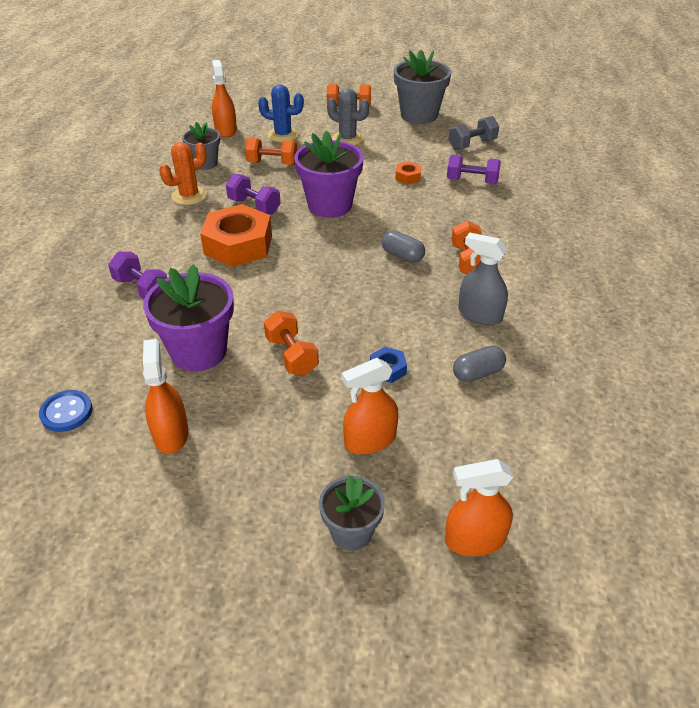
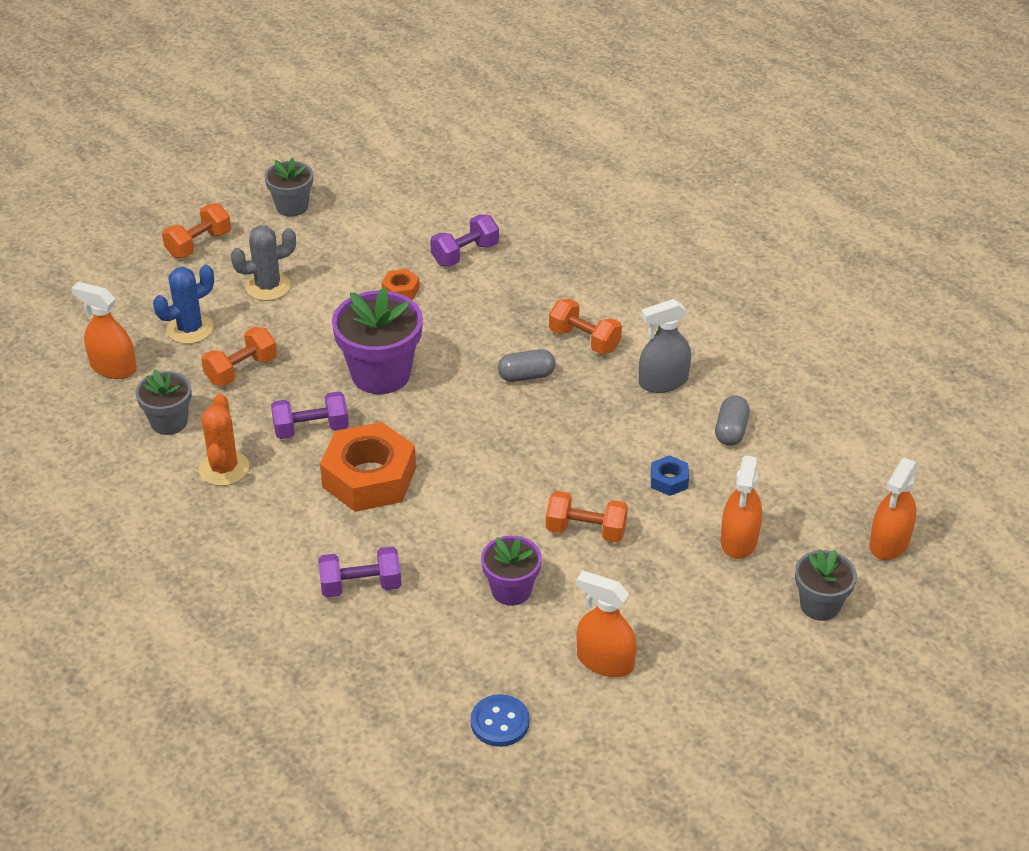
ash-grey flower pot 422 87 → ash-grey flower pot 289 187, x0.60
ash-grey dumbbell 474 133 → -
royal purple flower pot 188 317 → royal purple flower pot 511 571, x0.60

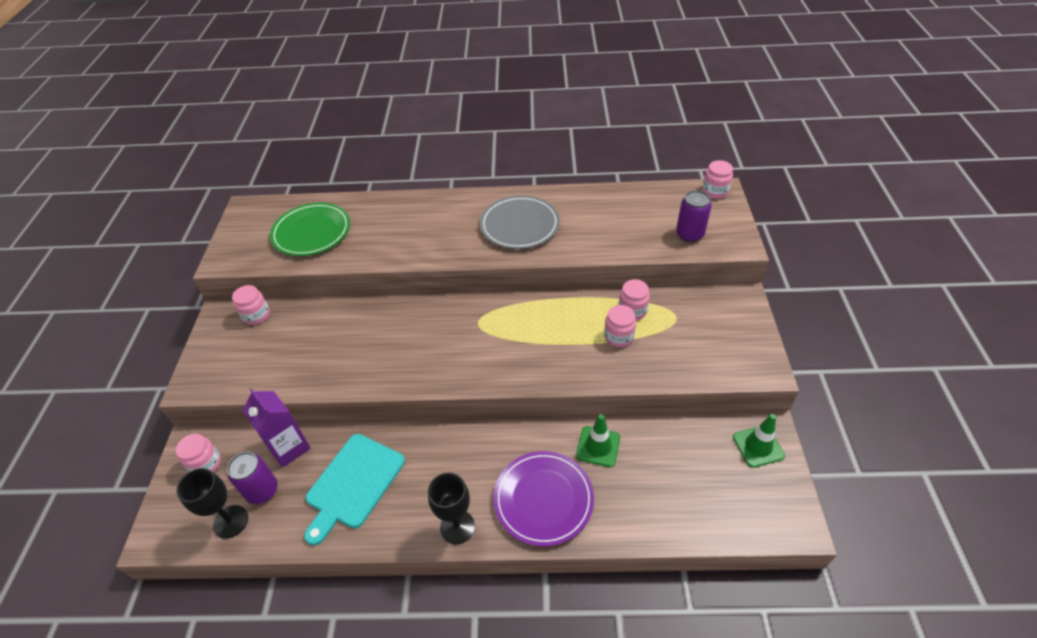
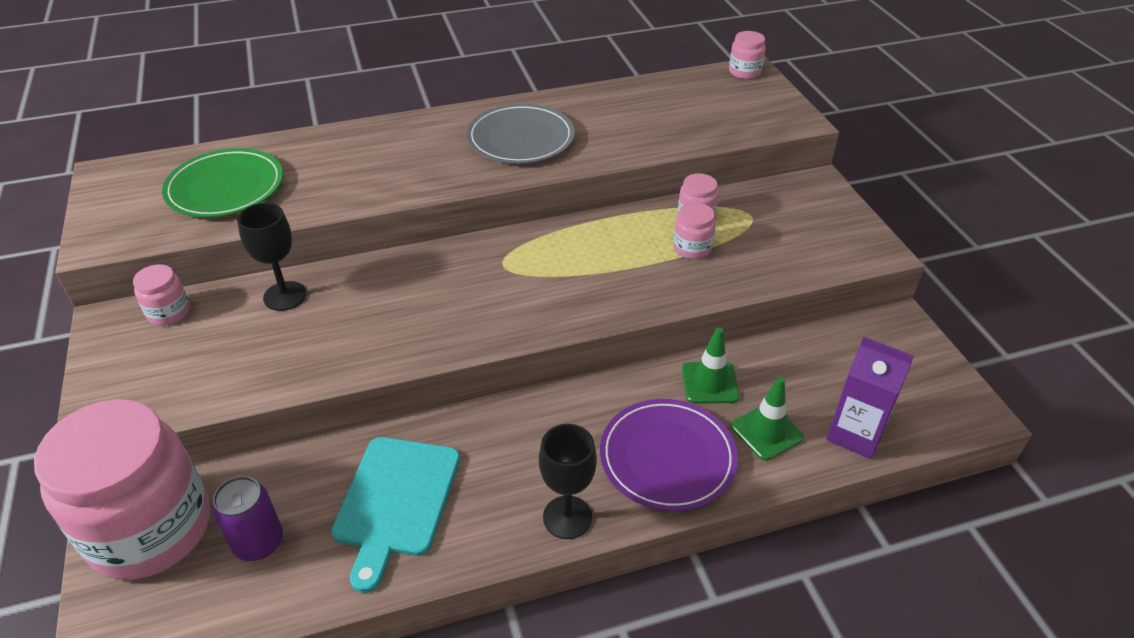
royal purple tin 694 216 → -
royal purple juice carton 276 428 → royal purple juice carton 870 398, move
leaf-green safety cone 759 441 → leaf-green safety cone 767 418, move
pink jam jar 198 453 → pink jam jar 122 489, x2.46
ebony goblet 212 503 → ebony goblet 271 257, move

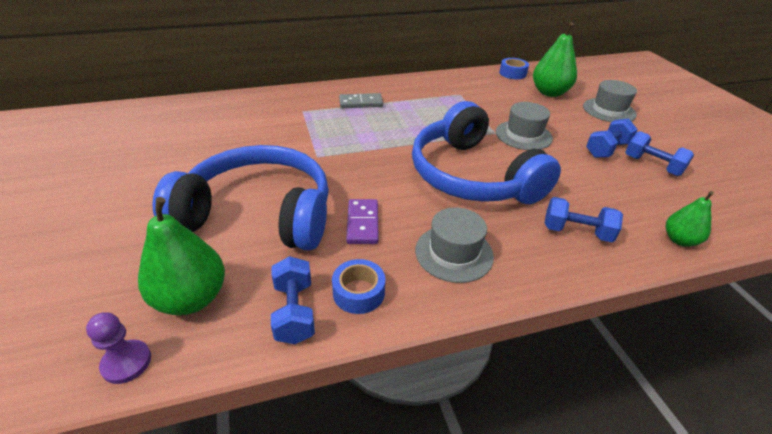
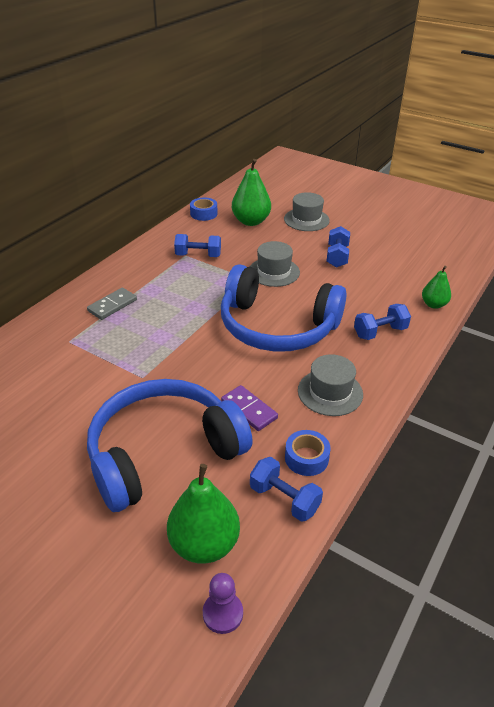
cobalt dumbbell 659 153 → cobalt dumbbell 197 245, move

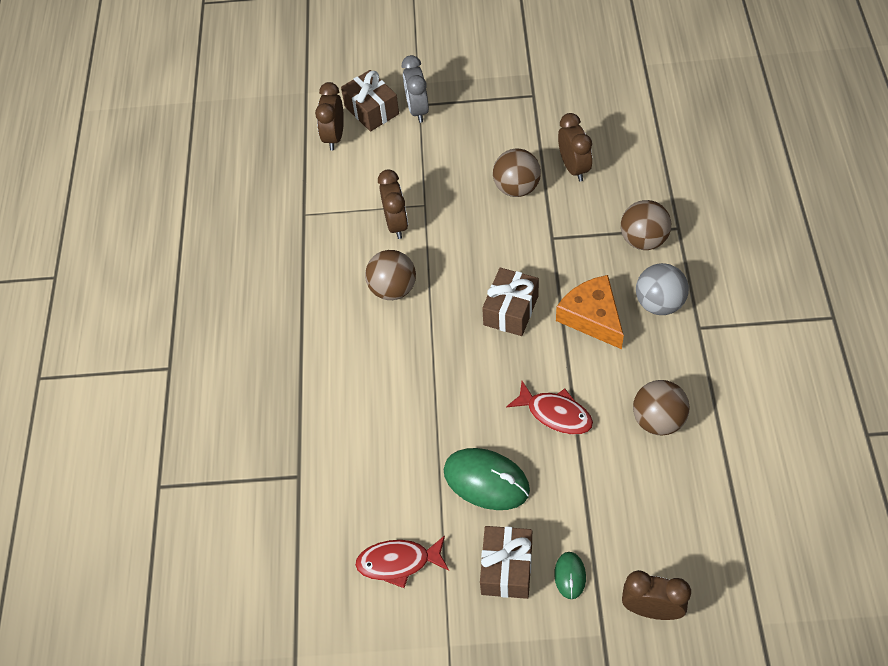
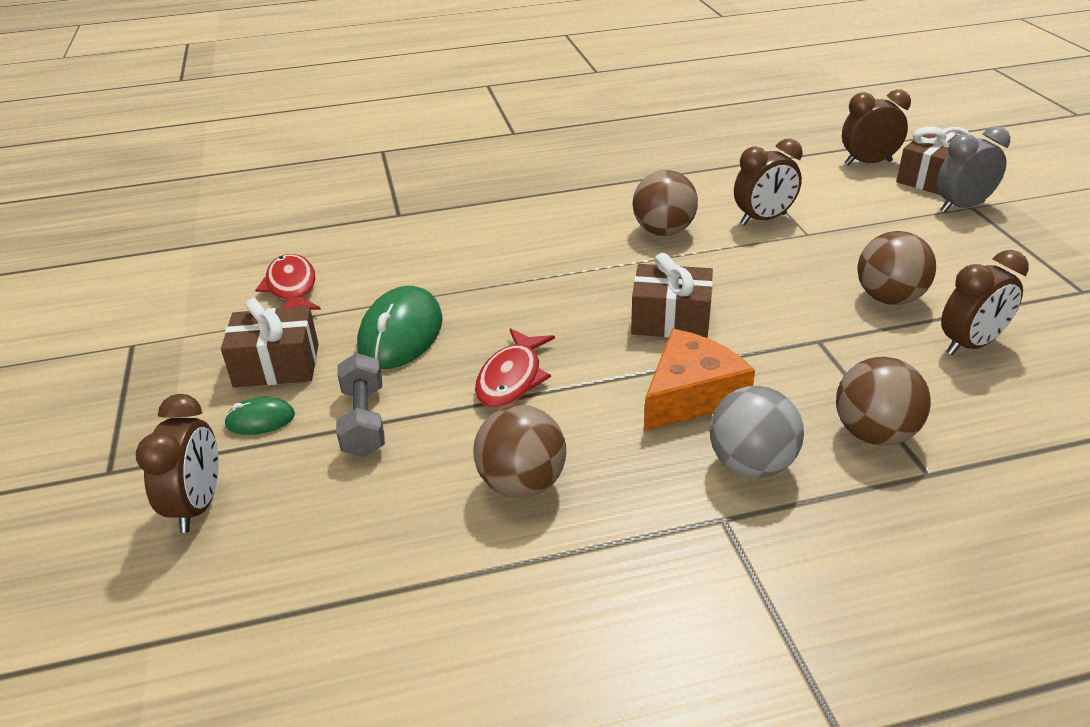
- → ash-grey dumbbell 360 405

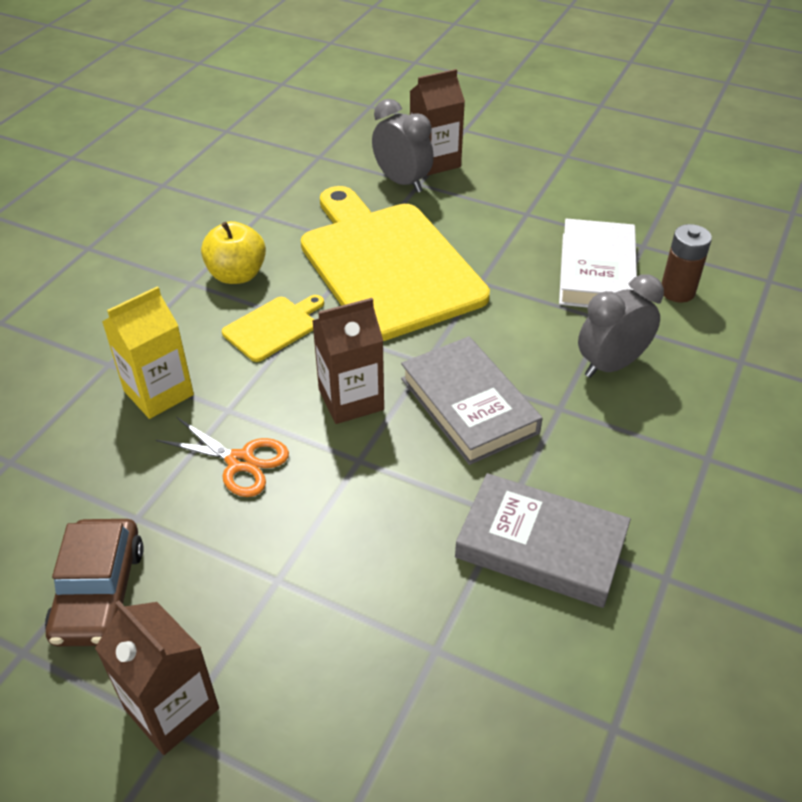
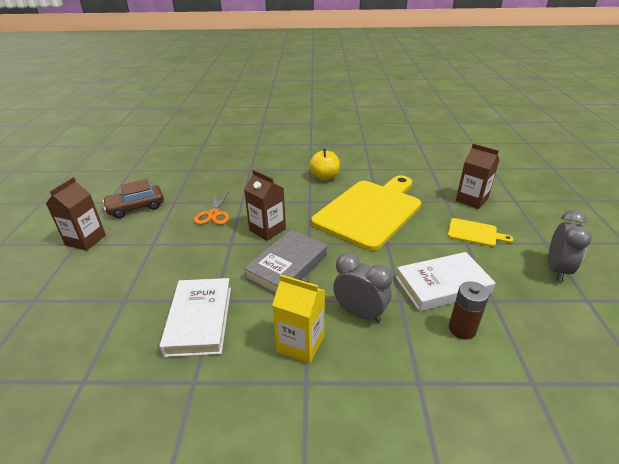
ash-grey bedside clock 403 146 → ash-grey bedside clock 570 246, move
bright yellow juice carton 148 352 → bright yellow juice carton 298 319, move
bright yellow bread board 273 328 → bright yellow bread board 481 232, move
ash-grey hardcover 543 540 → white hardcover 195 317

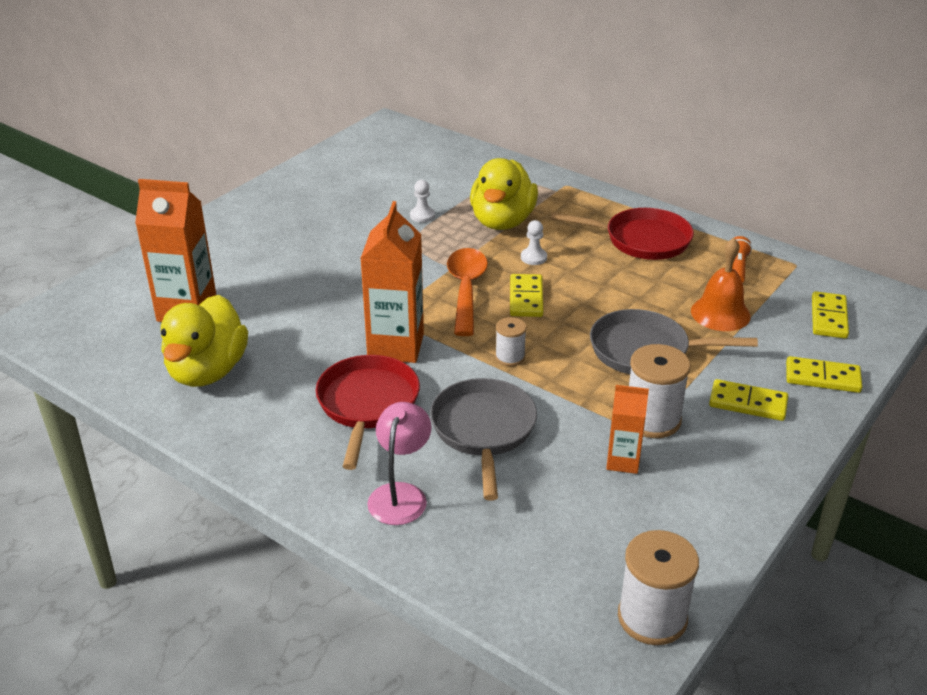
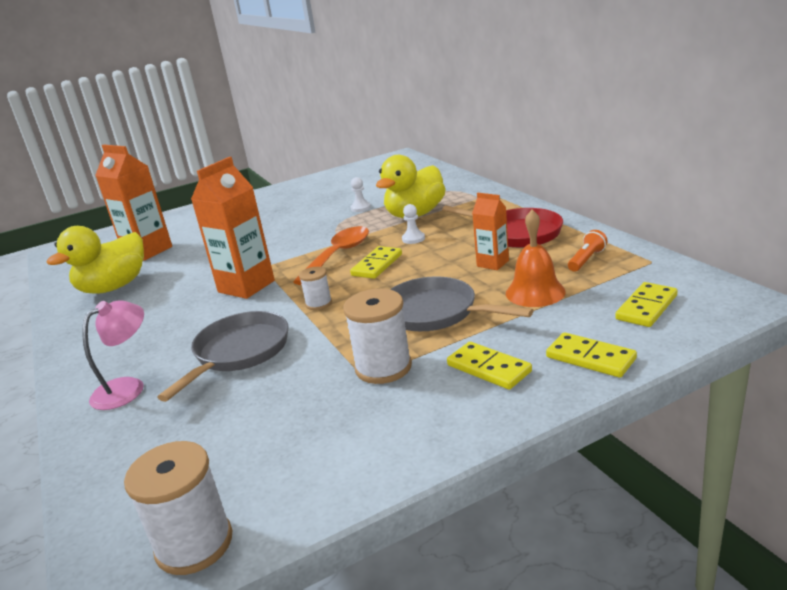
red frying pan 368 412 → -
orange-coloured juice carton 627 429 → orange-coloured juice carton 490 231, move

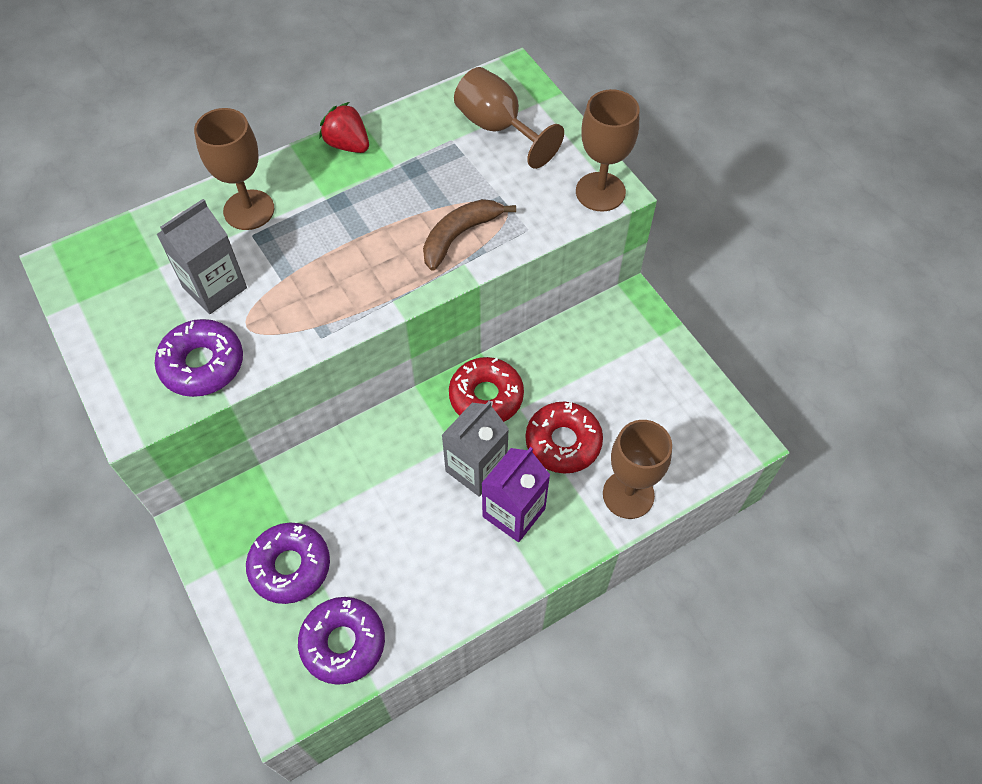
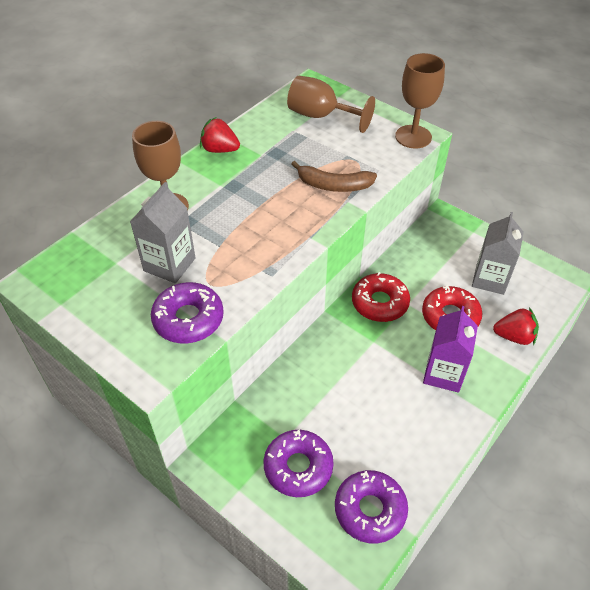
dark brown banana 469 235 → dark brown banana 334 176, 105 degrees counterclockwise
ash-grey juice carton 475 448 → ash-grey juice carton 498 253, move
dark brown goblet 637 469 → red toy strawberry 516 326

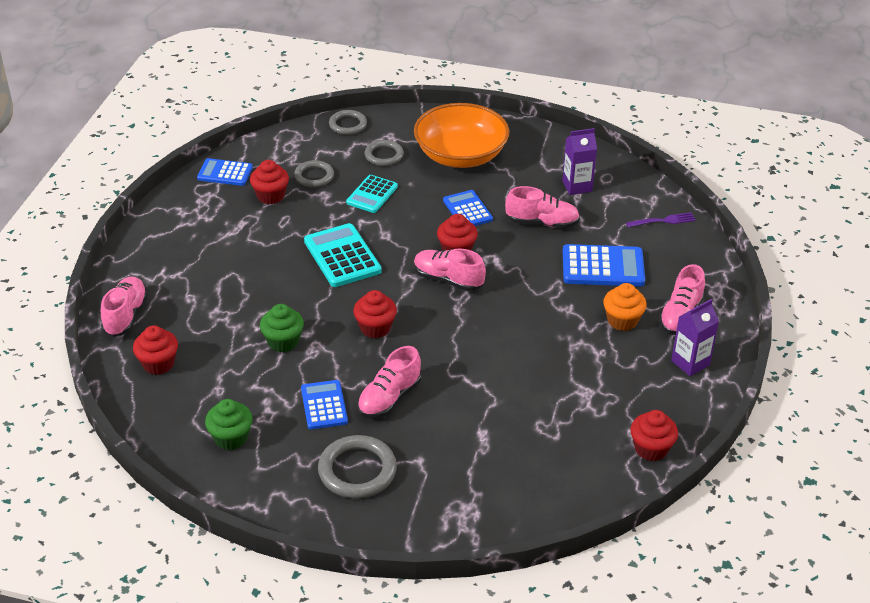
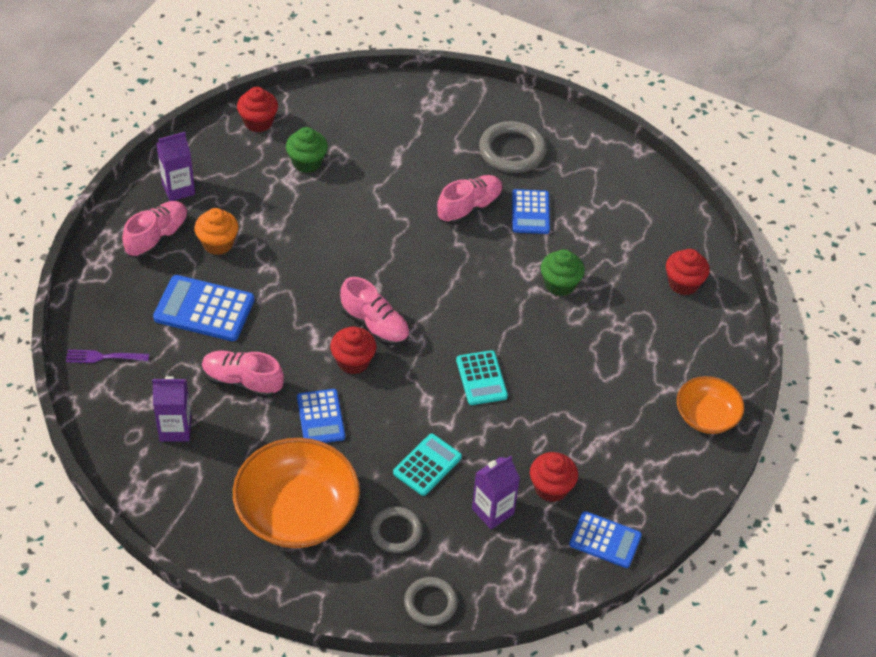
ash-grey ring 314 173 → royal purple juice carton 496 492
turquoise pocket calculator 343 255 → turquoise pocket calculator 482 377, x0.66
pink sneaker 124 306 → -
red cupcake 375 314 → -
leaf-green cupcake 229 424 → leaf-green cupcake 307 150, move
- → orange-coloured deep dish 710 405

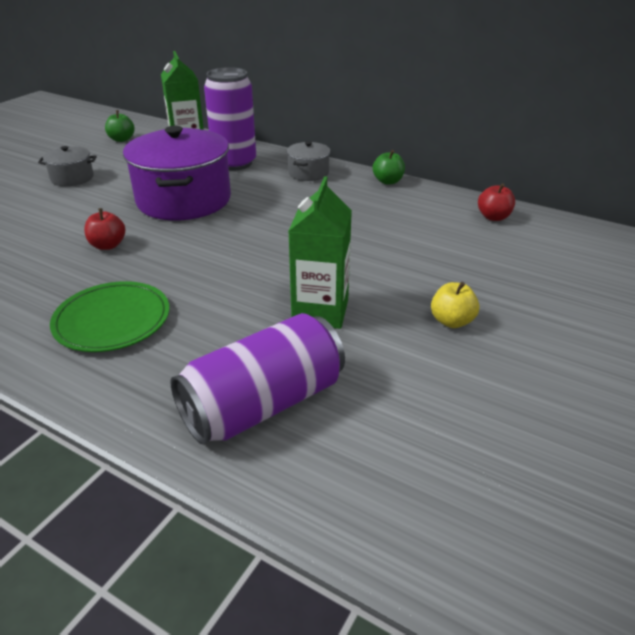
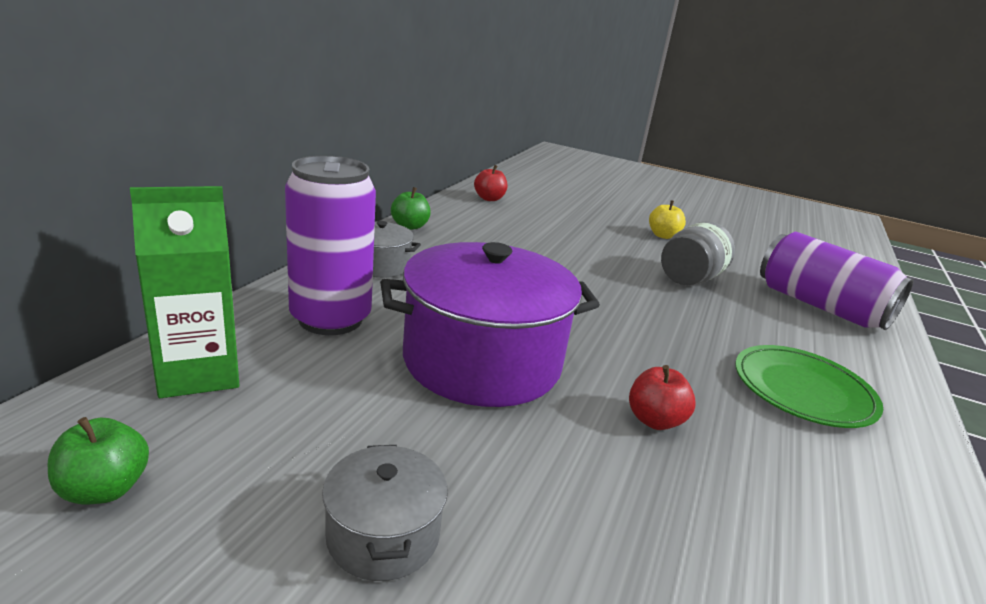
leaf-green juice carton 320 252 → ash-grey jam jar 698 253

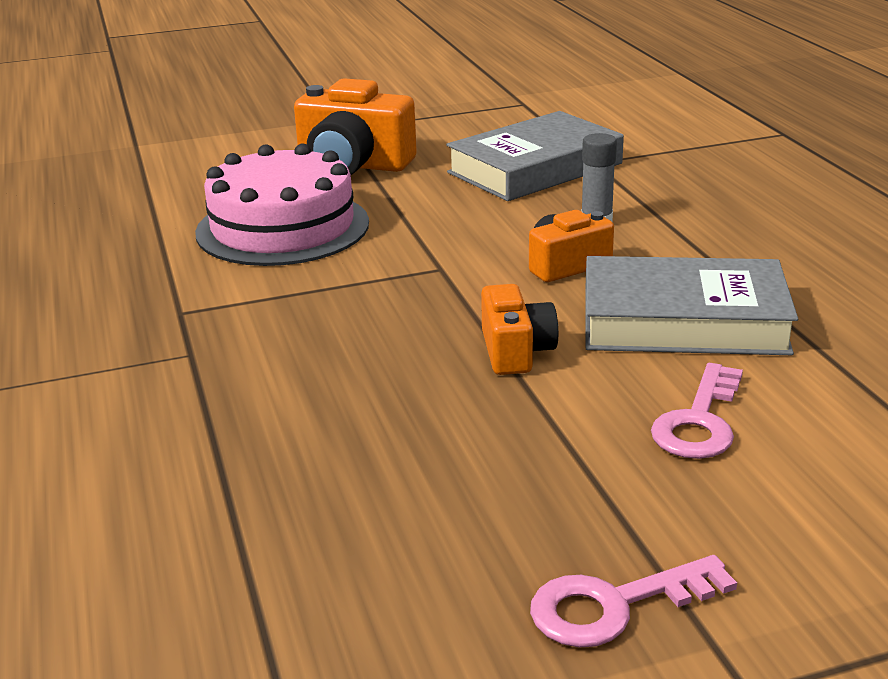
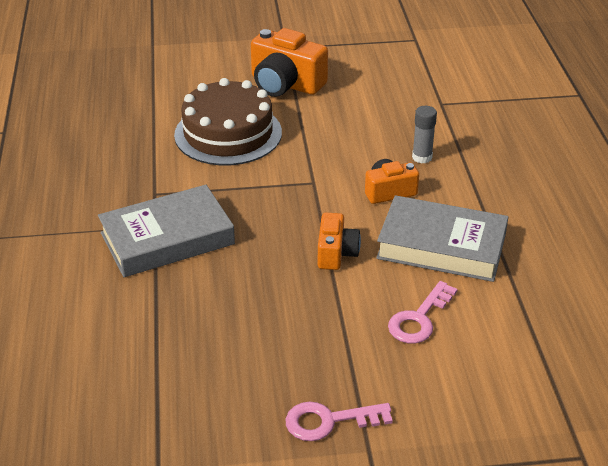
ash-grey hardcover 535 156 → ash-grey hardcover 166 231, move
pink cake 282 204 → dark brown cake 228 121

